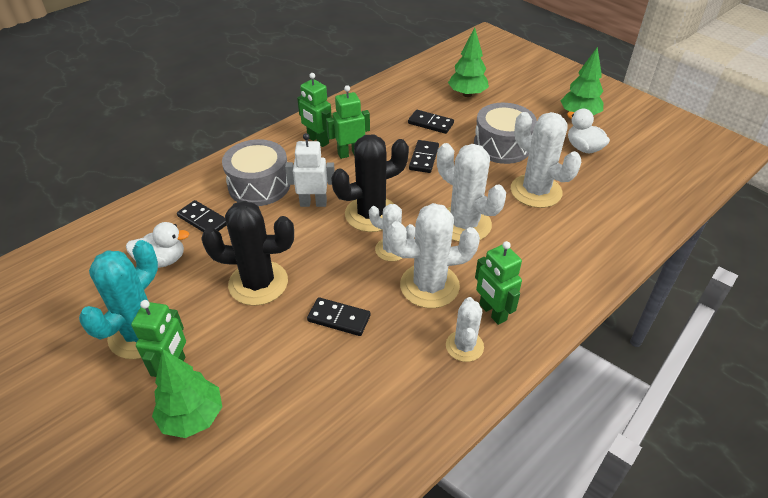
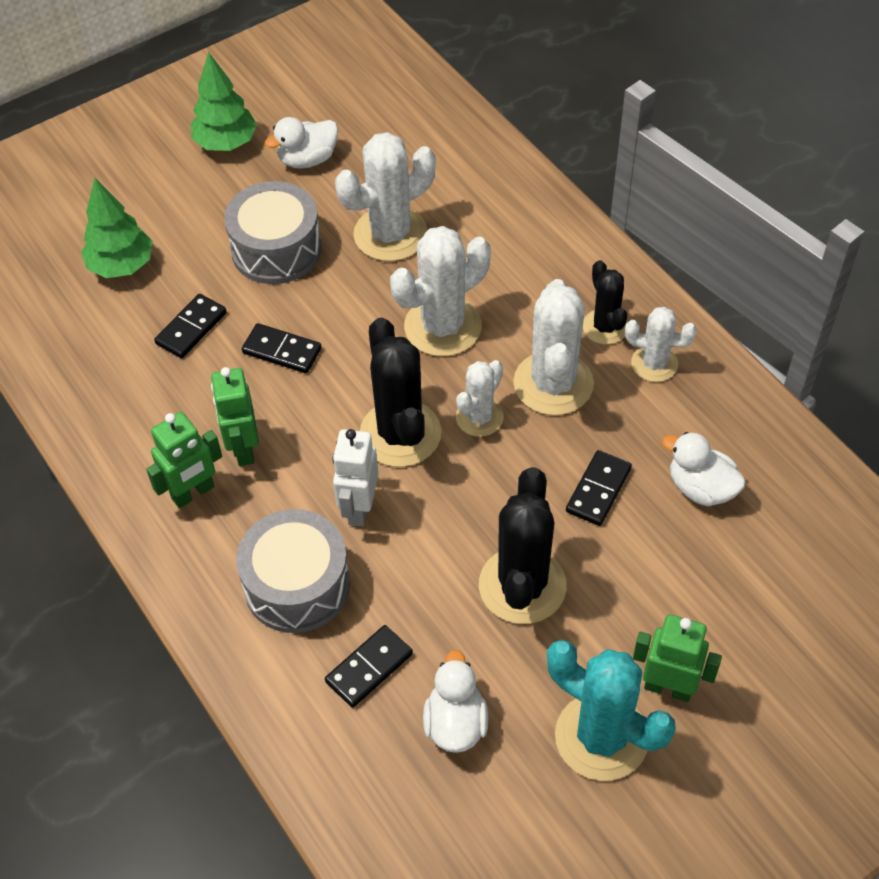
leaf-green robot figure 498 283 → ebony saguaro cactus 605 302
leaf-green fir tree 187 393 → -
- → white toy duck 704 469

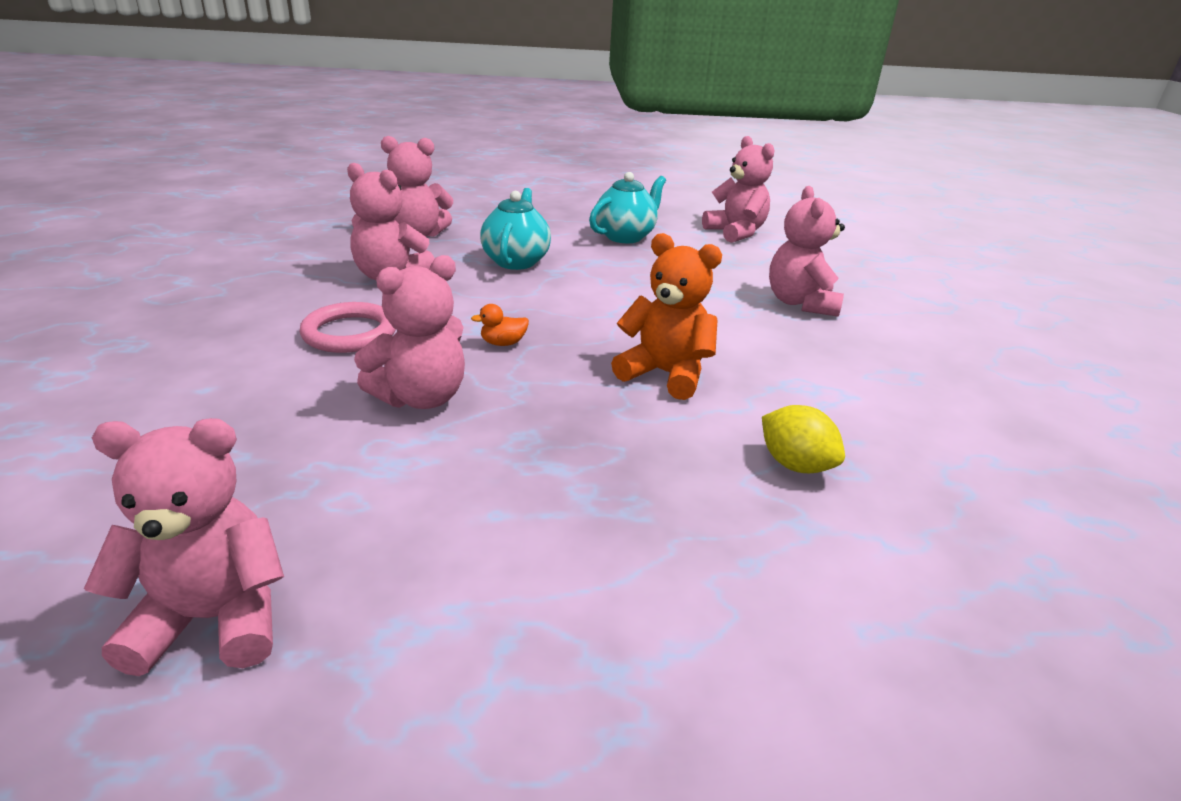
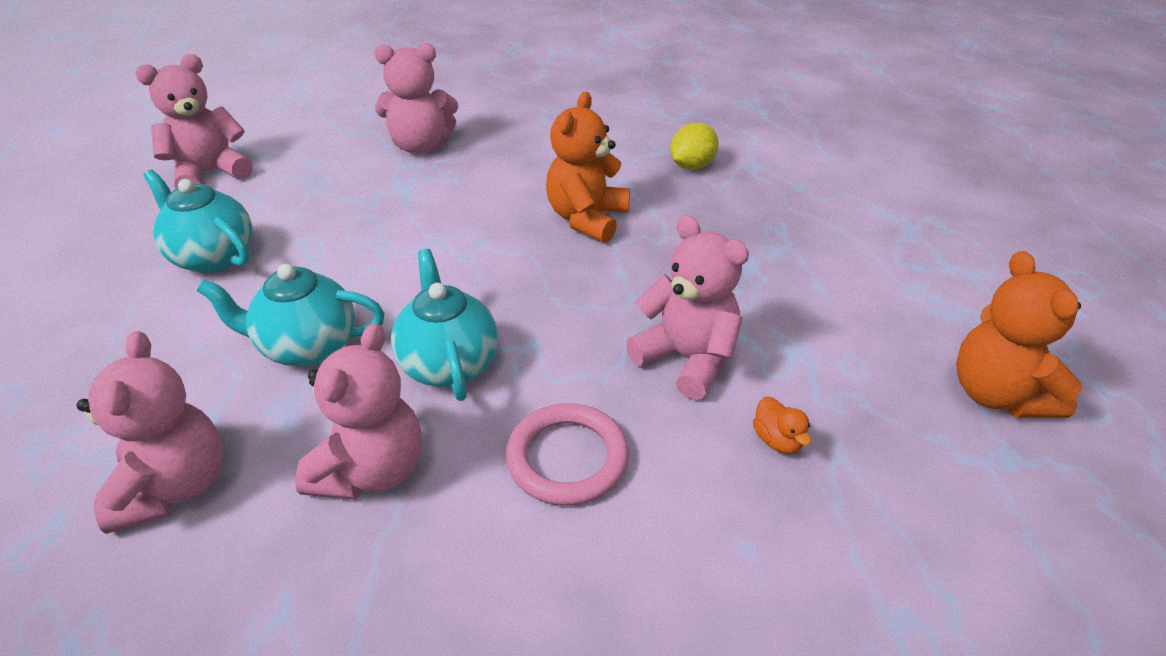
orange-coloured toy duck 500 325 → orange-coloured toy duck 782 425, move
pink teddy bear 184 547 → orange-coloured teddy bear 1019 334
- → turquoise tea pot 444 325

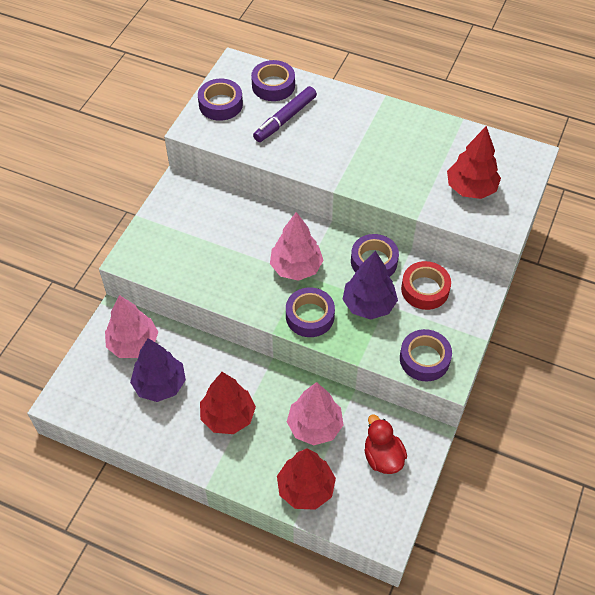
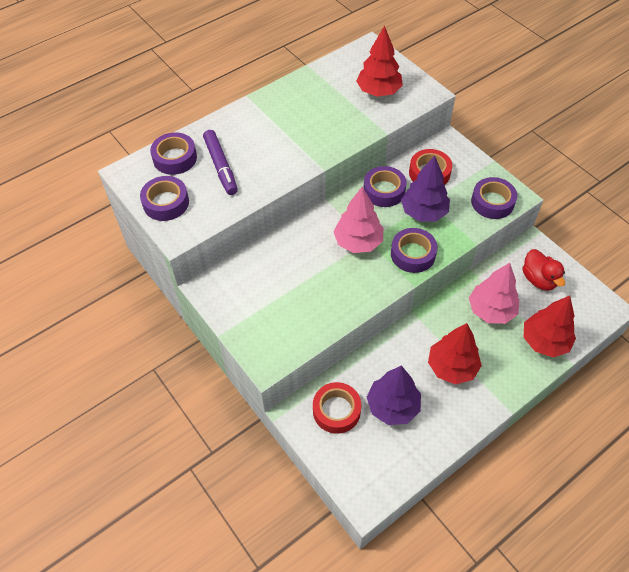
pink fir tree 131 326 → red roll of tape 337 408
red toy duck 386 444 → red toy duck 543 270, 120 degrees counterclockwise

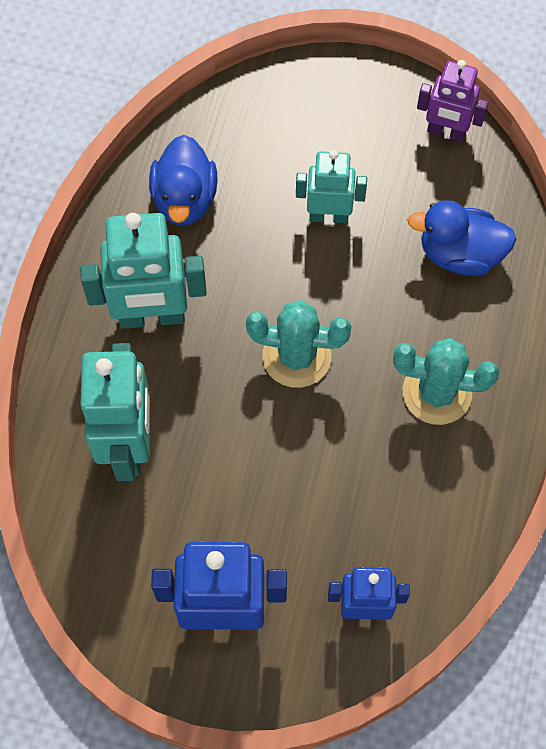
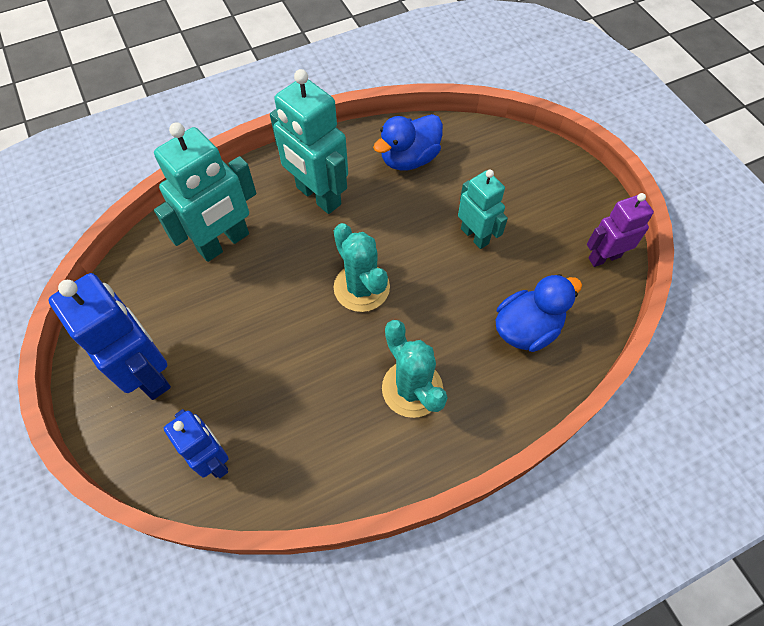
royal purple robot figure 452 101 → royal purple robot figure 620 230, 90 degrees clockwise
cobalt toy duck 461 238 → cobalt toy duck 539 313, 90 degrees clockwise

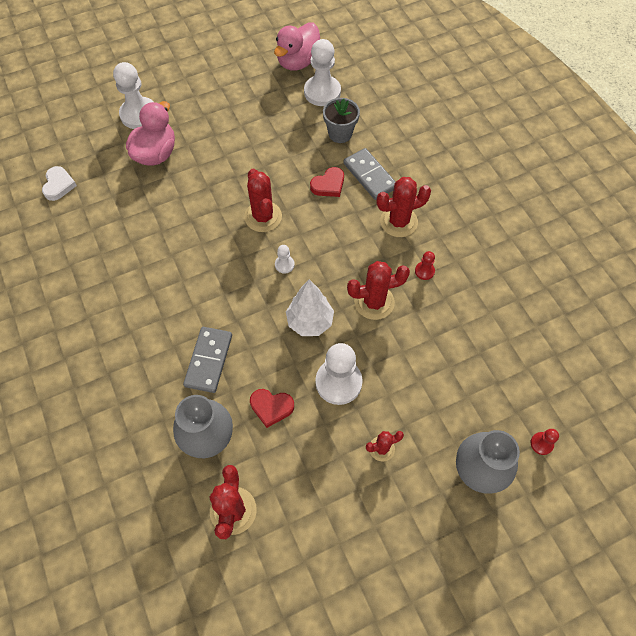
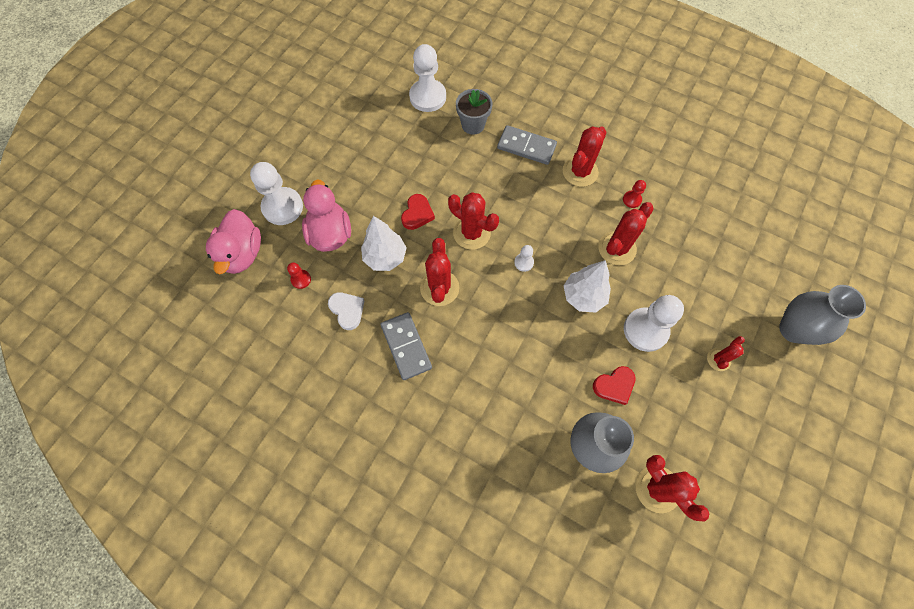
pink toy duck 297 46 → pink toy duck 233 241, move
white heart 59 183 → white heart 346 311, move
red heart 327 182 → red heart 418 212, move
ash-grey domino piece 207 360 → ash-grey domino piece 406 346, move
red pawn 545 442 → red pawn 299 275, move
- → white fir tree 384 243
- → red saguaro cactus 439 272

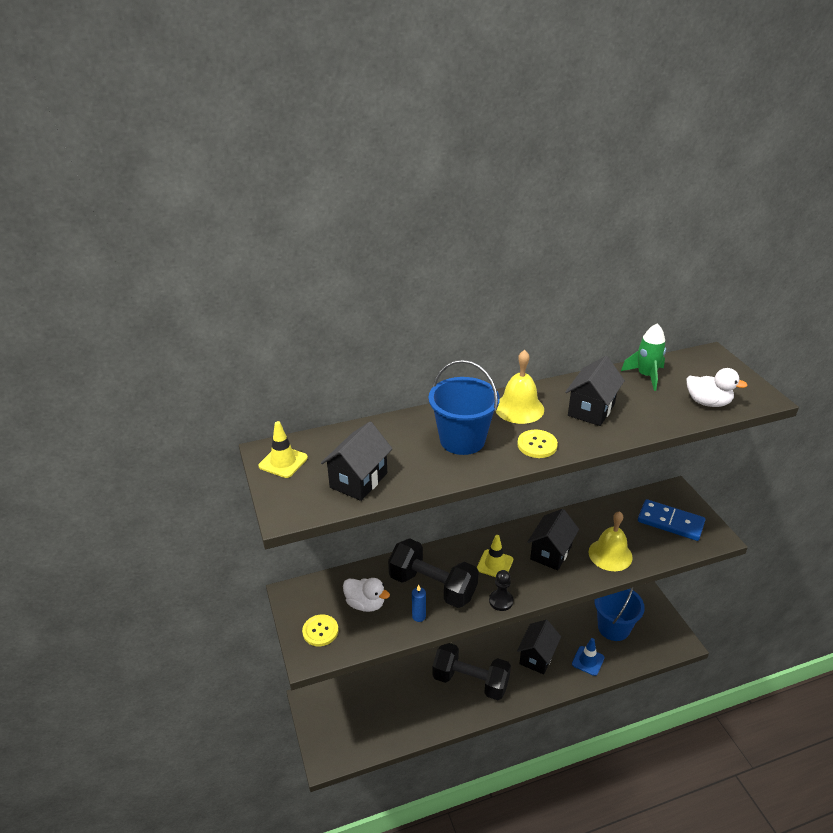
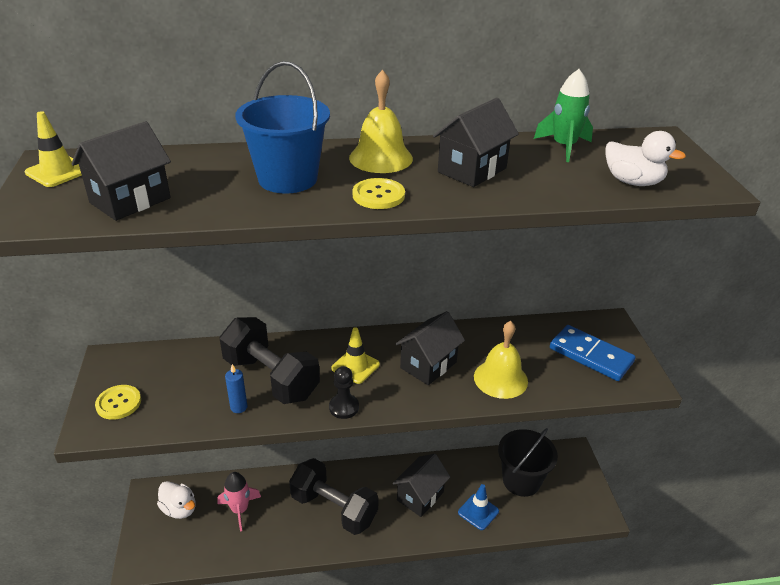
white toy duck 366 595 → white toy duck 176 500, move
cobalt sand bucket 619 614 → ebony sand bucket 528 462
- → pink rocket 239 501

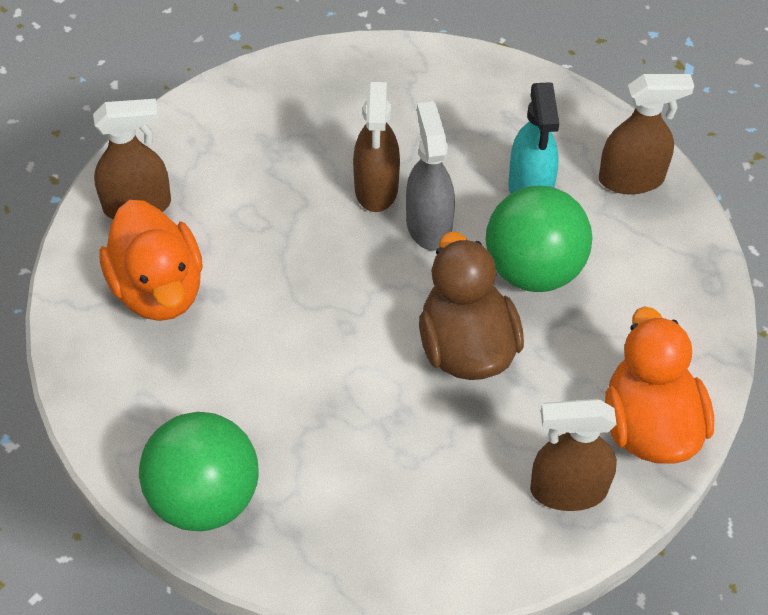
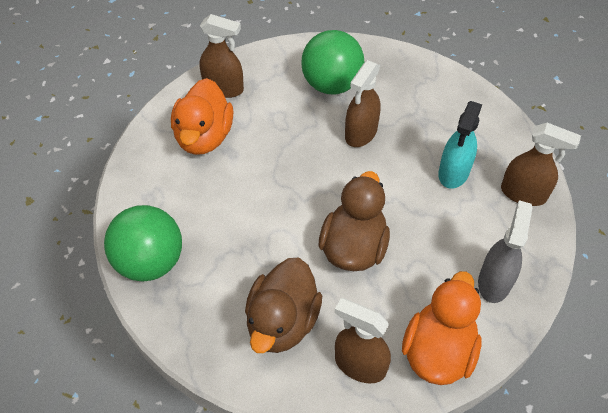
ash-grey spray cleaner 430 175 → ash-grey spray cleaner 505 251, move
leaf-green ball 539 239 → leaf-green ball 333 62, move
- → dark brown toy duck 283 305

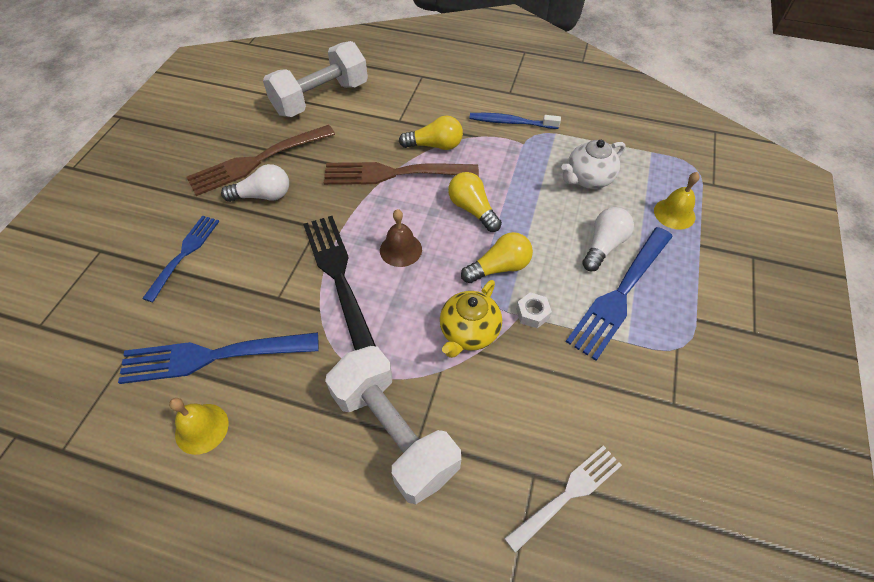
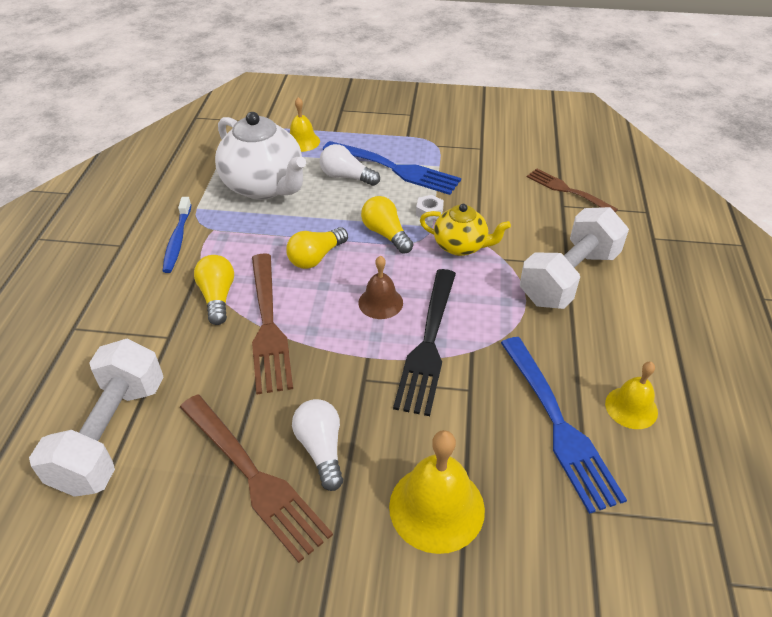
white dumbbell 315 79 → white dumbbell 96 418, 60 degrees clockwise
white tea pot 593 164 → white tea pot 260 156, x1.72
cobalt fork 181 259 → bright yellow hand bell 437 492
ebony fork 339 283 → ebony fork 424 342, 45 degrees counterclockwise
white fork 563 499 → dark brown fork 572 190

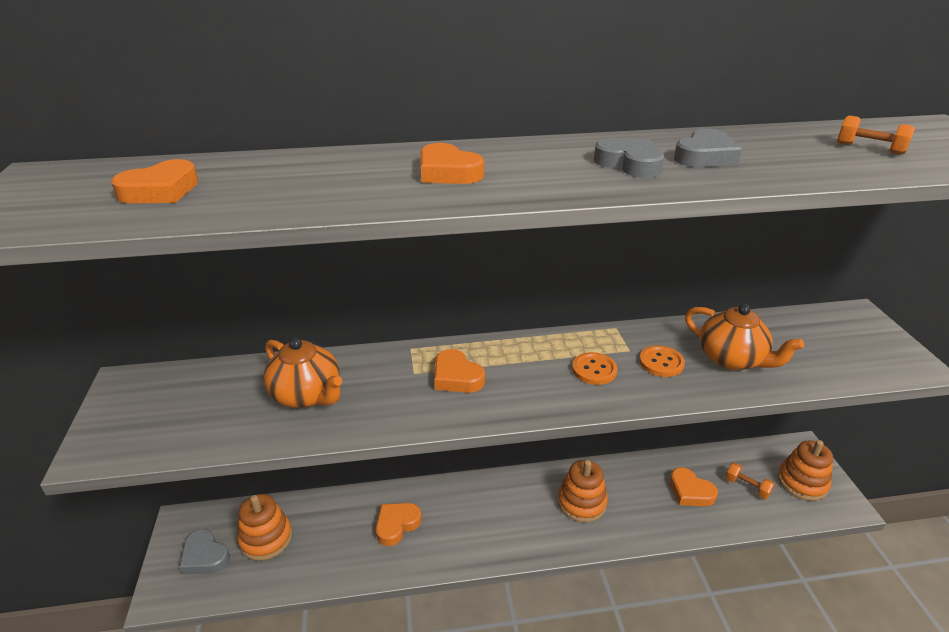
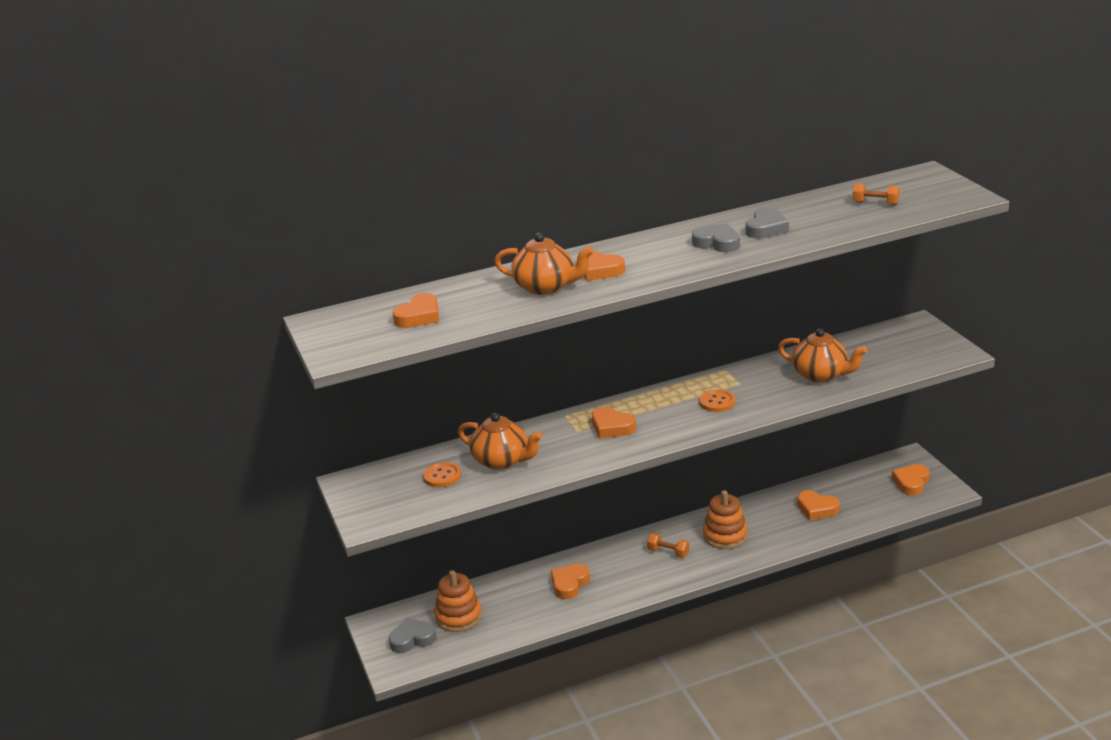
orange-coloured button 662 361 → orange-coloured button 442 474, move
orange-coloured ring stacker 805 470 → orange-coloured heart 911 480
orange-coloured dumbbell 750 481 → orange-coloured dumbbell 668 545, move
ash-grey heart 204 551 → ash-grey heart 412 635, 135 degrees clockwise
- → orange-coloured tea pot 544 264

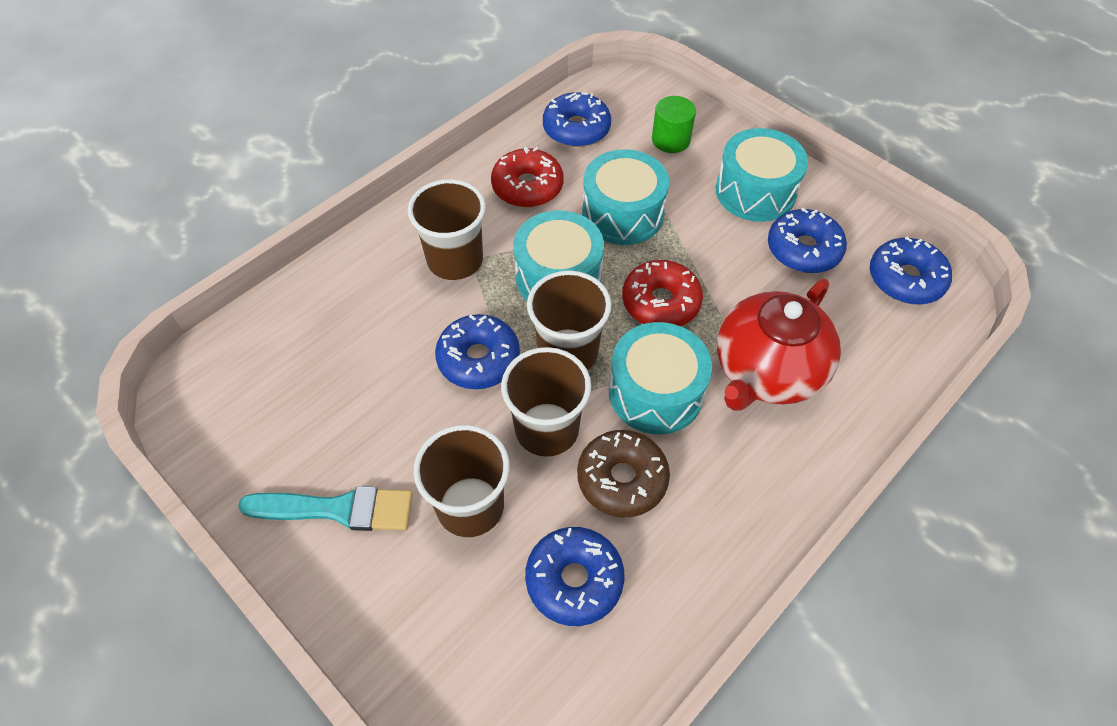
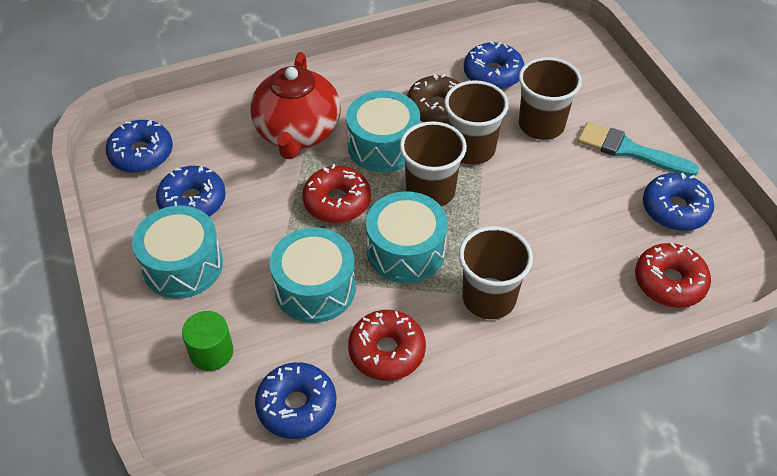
red tea pot 779 345 → red tea pot 295 105, 120 degrees clockwise
cobalt donut 477 351 → cobalt donut 678 202, move
- → red donut 673 275

